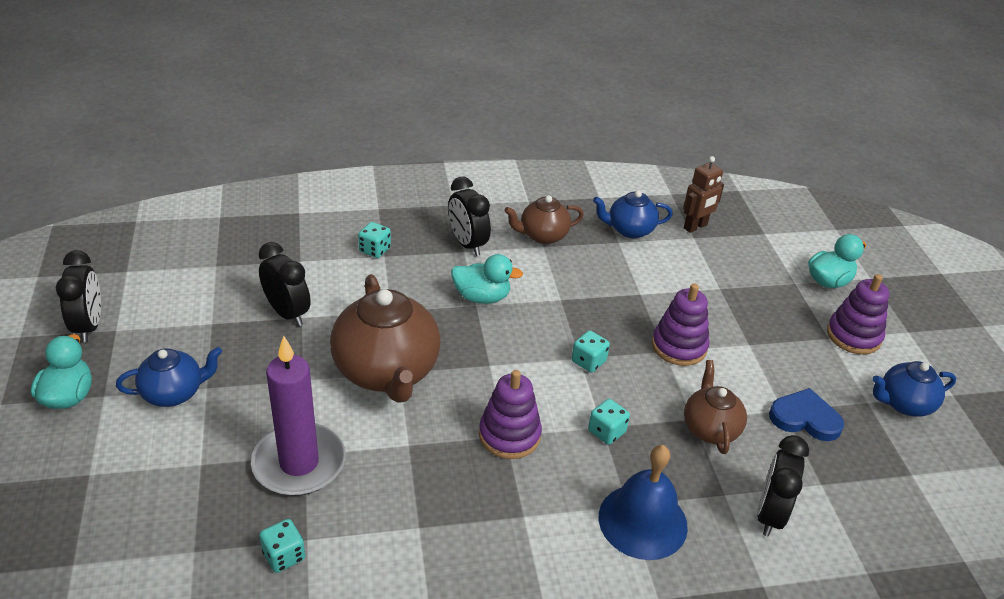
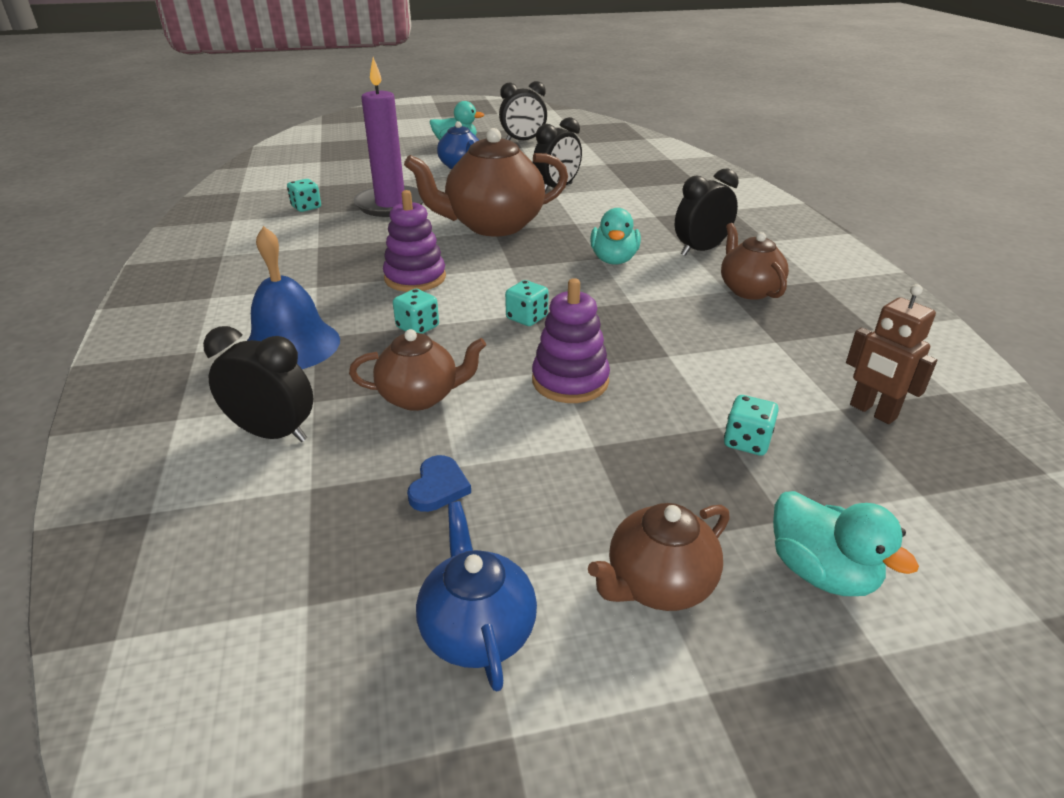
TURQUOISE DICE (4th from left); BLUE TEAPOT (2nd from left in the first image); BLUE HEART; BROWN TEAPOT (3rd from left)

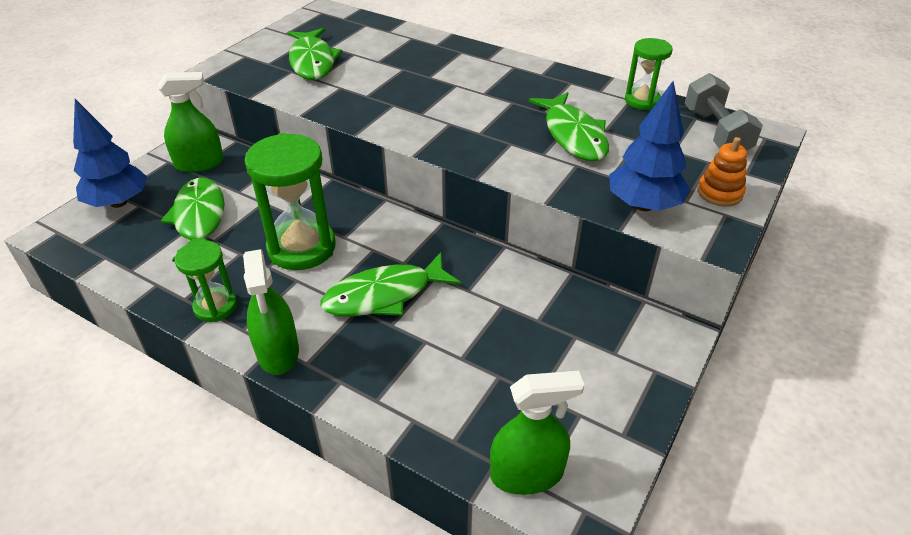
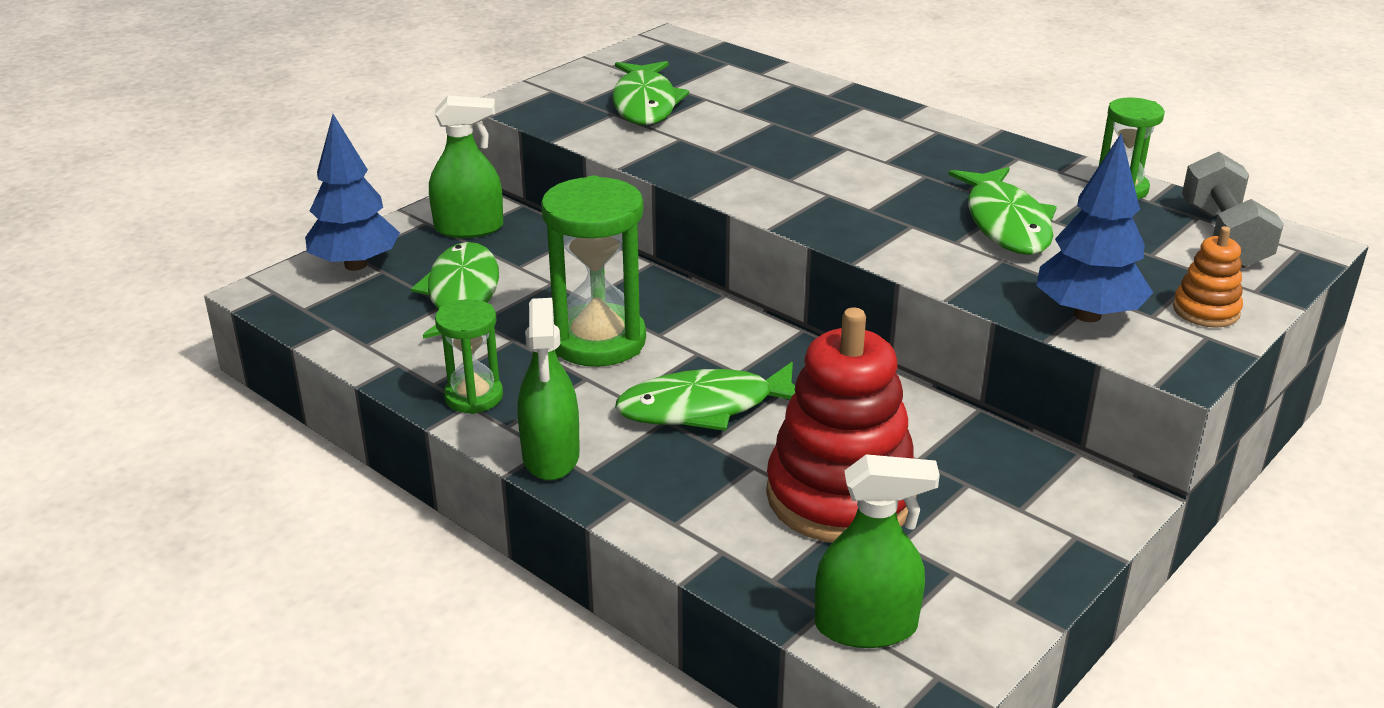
RED STACKING TOY

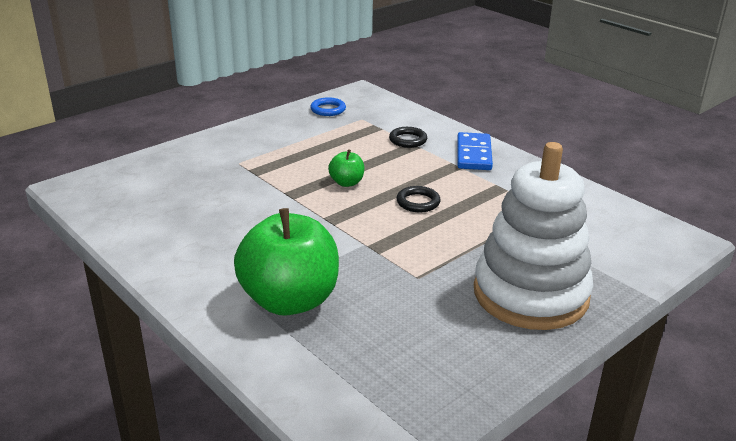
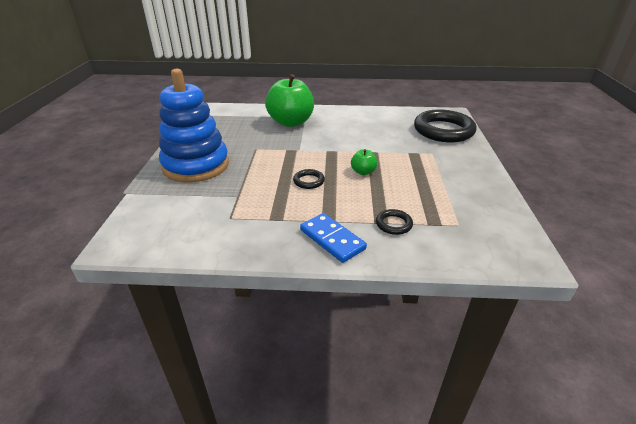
BLUE RING; BLUE STACKING TOY; BLACK RING (3rd from left)

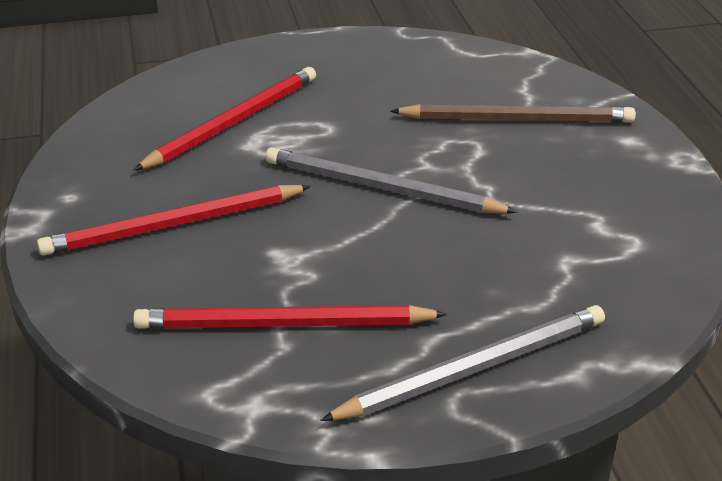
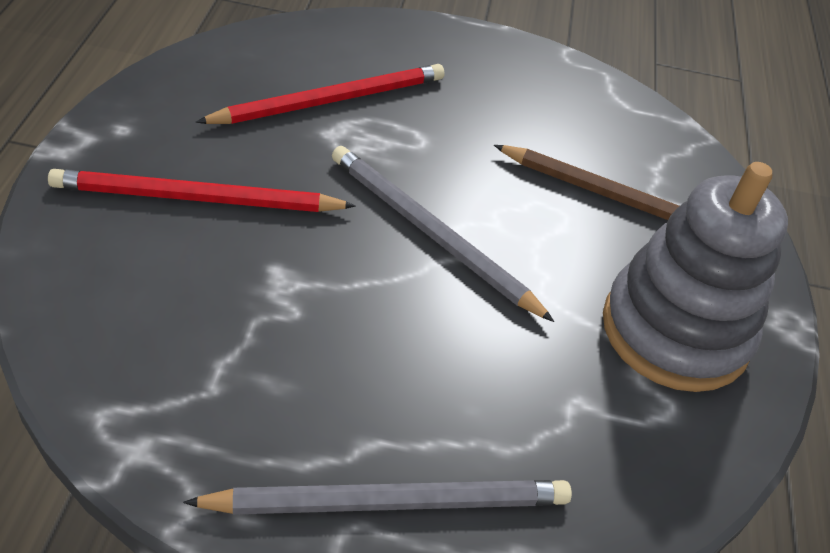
RED PENCIL (3rd from left in the first image); GREY STACKING TOY

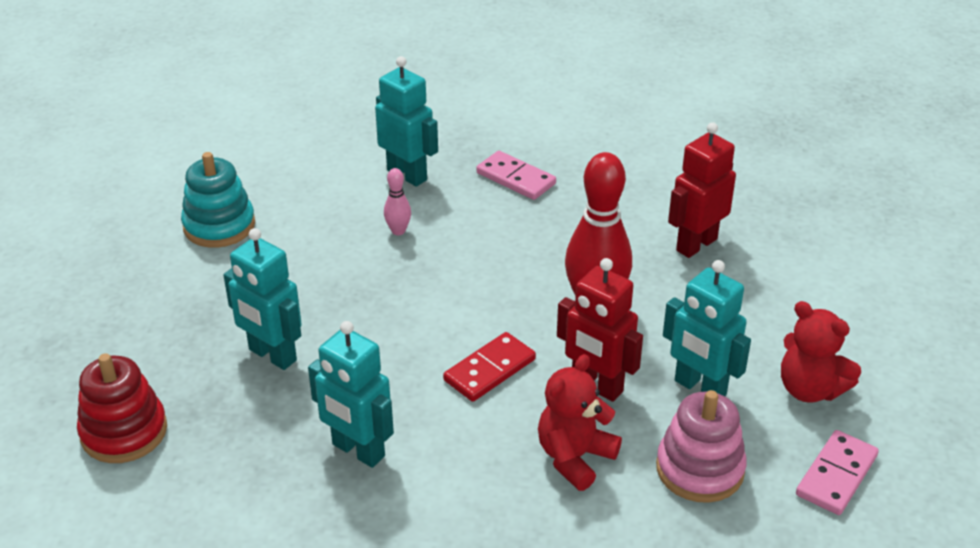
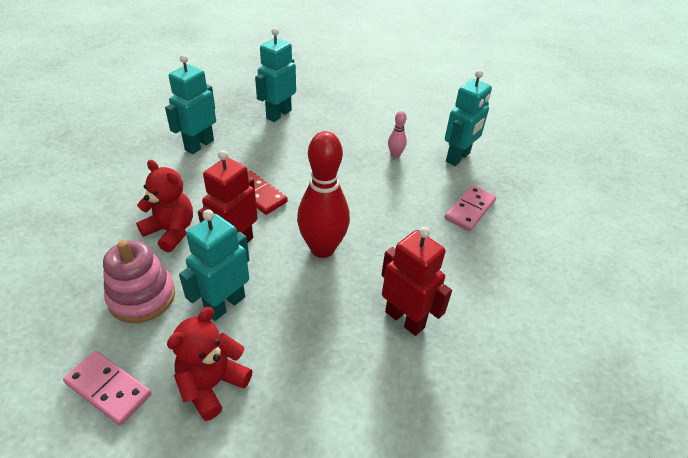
RED STACKING TOY; TURQUOISE STACKING TOY

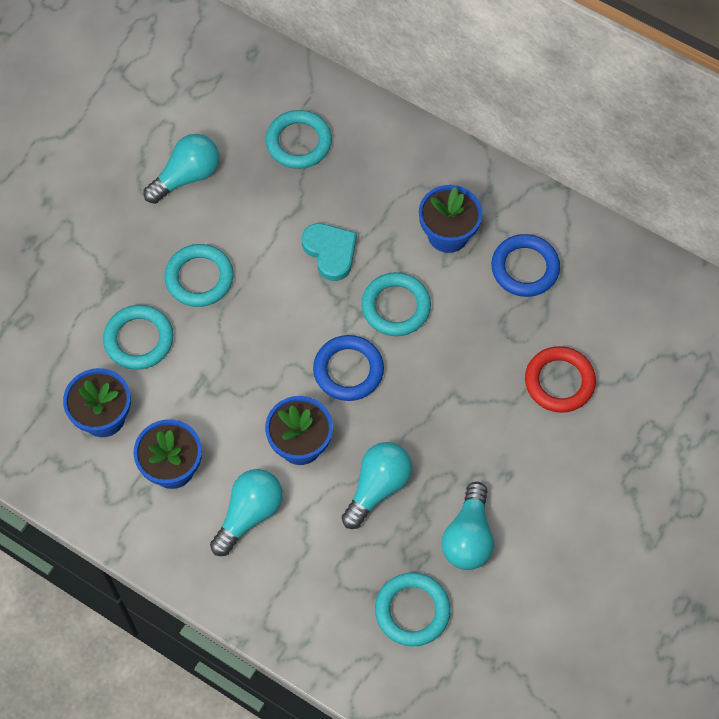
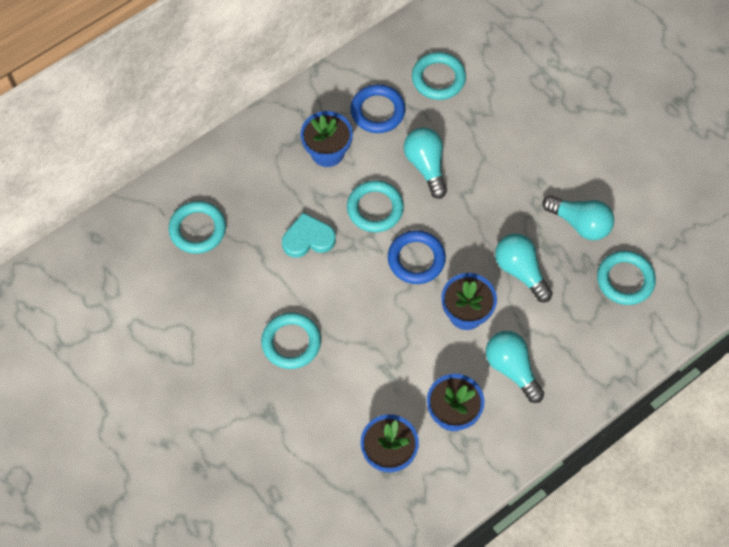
TURQUOISE RING (4th from left); TURQUOISE LIGHT BULB (1st from left); RED RING

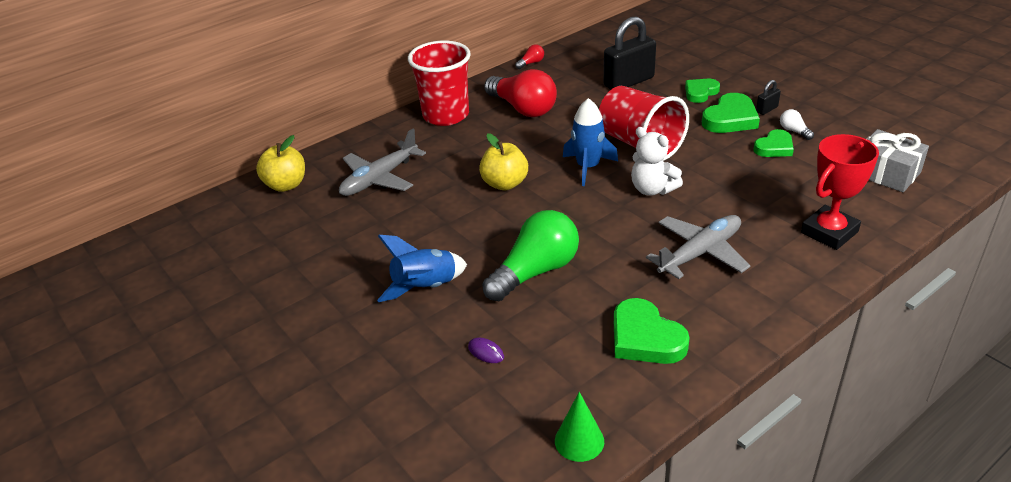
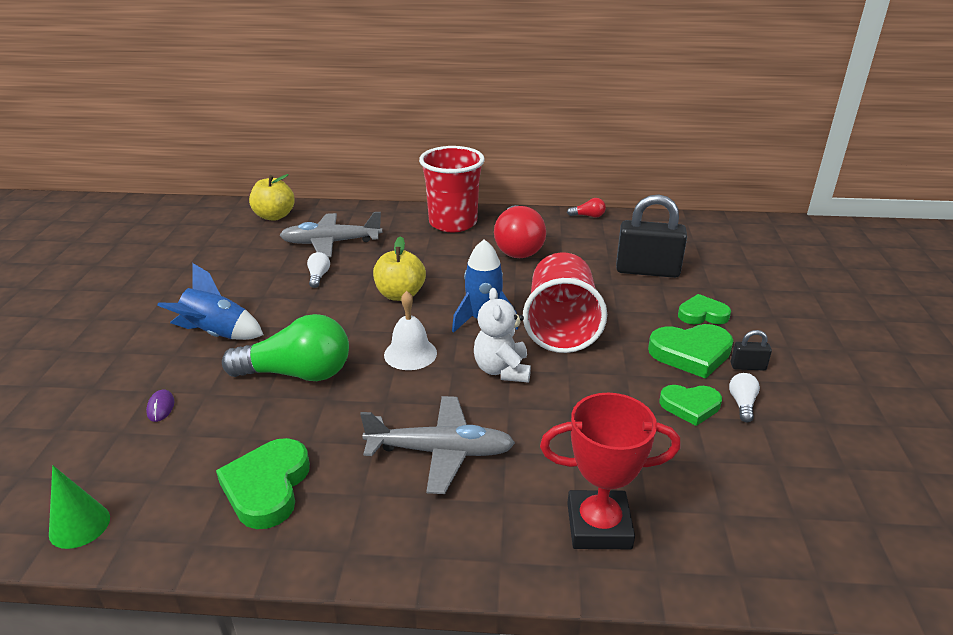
GREY GIFT; WHITE LIGHT BULB (1st from left); WHITE BELL

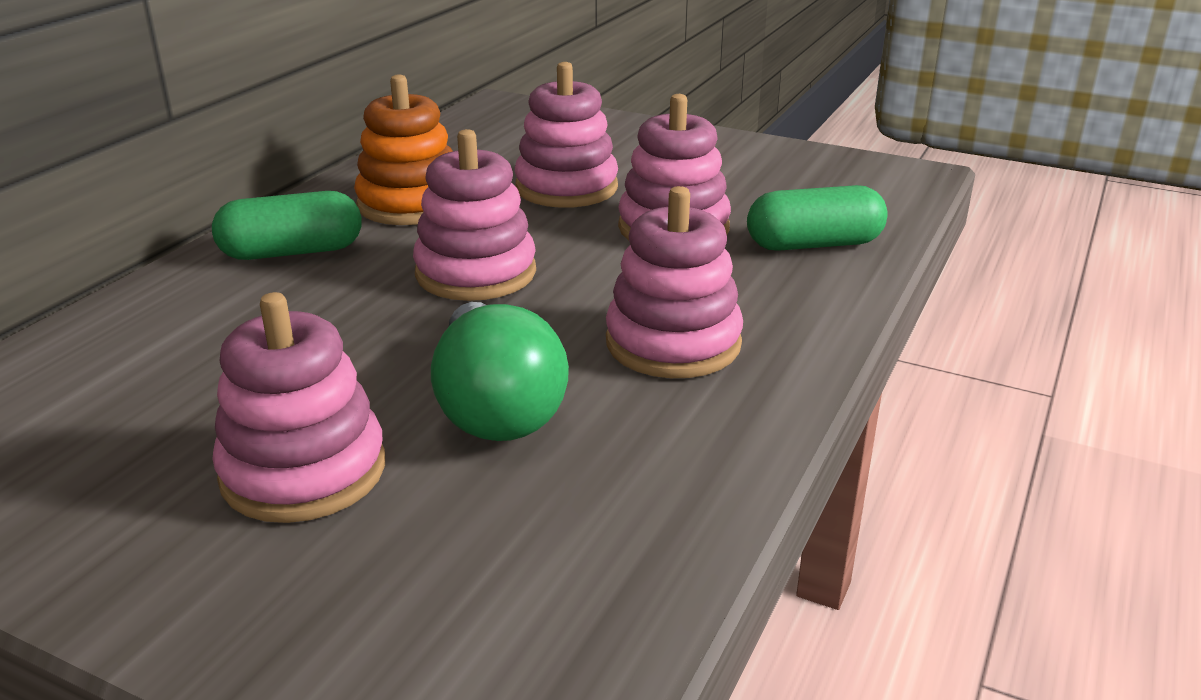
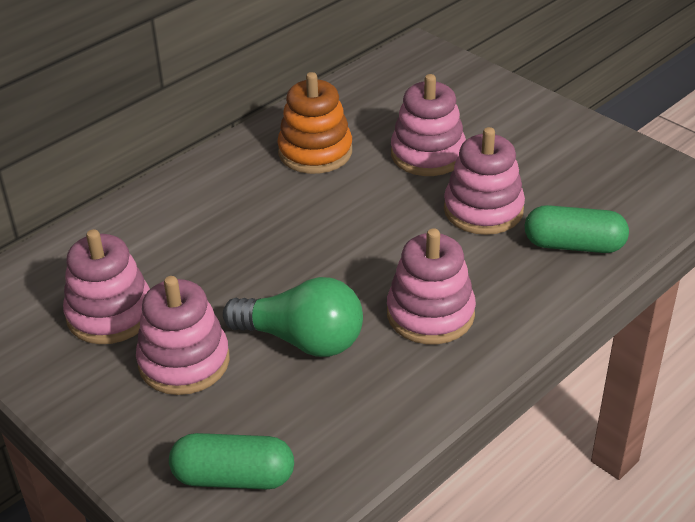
GREEN CAPSULE (1st from left); PINK STACKING TOY (1st from left); GREEN LIGHT BULB

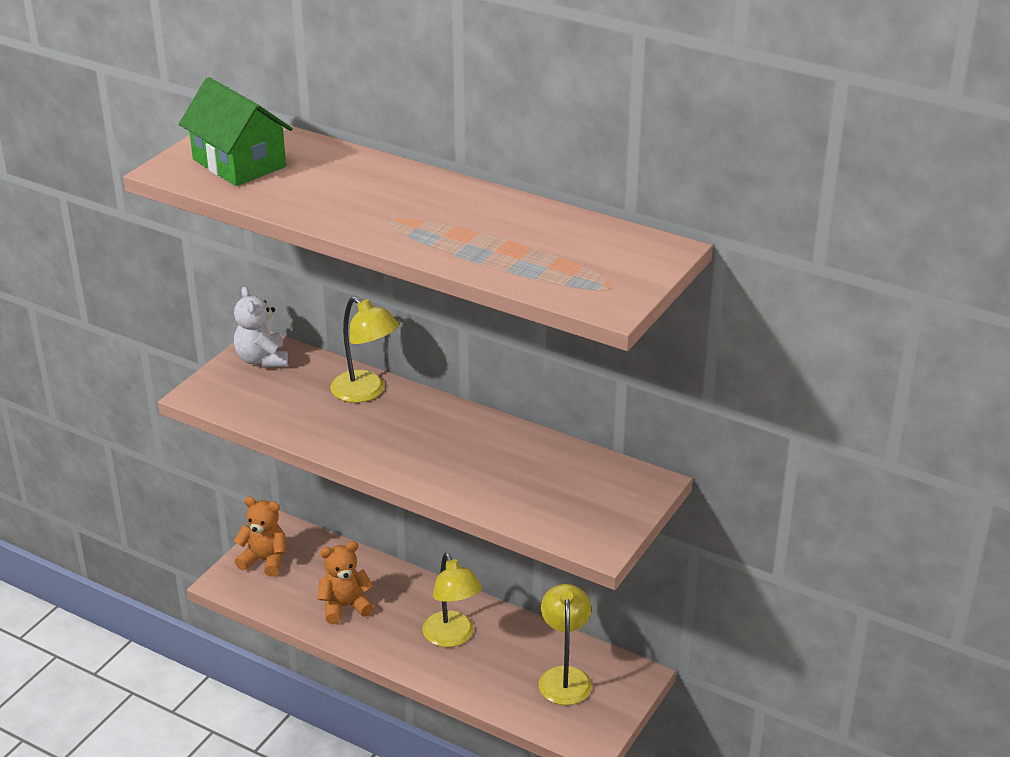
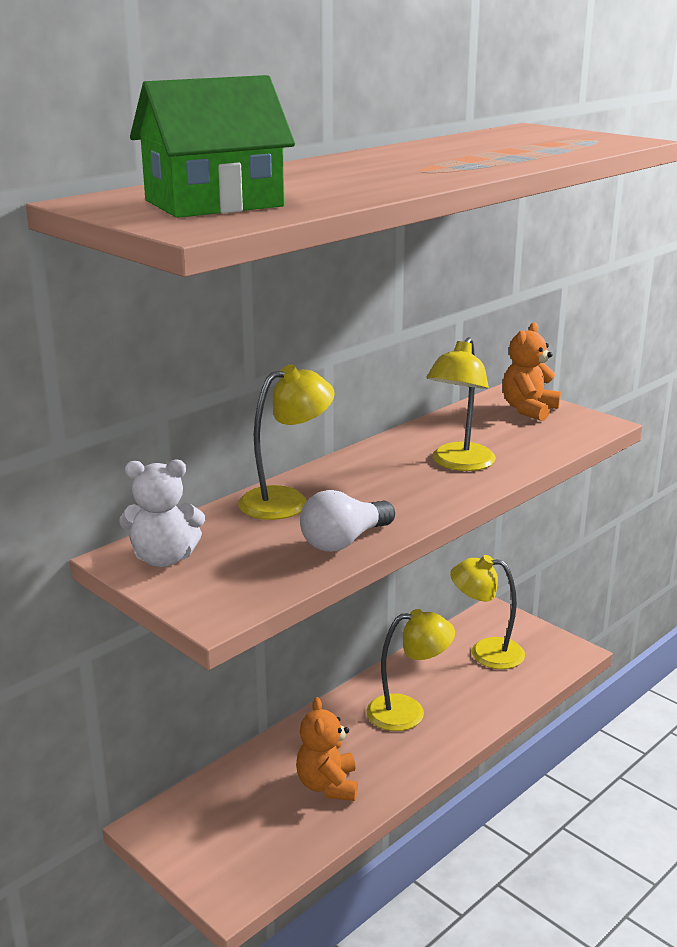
ORANGE TEDDY BEAR (2nd from left); WHITE LIGHT BULB; YELLOW LAMP (3rd from left)

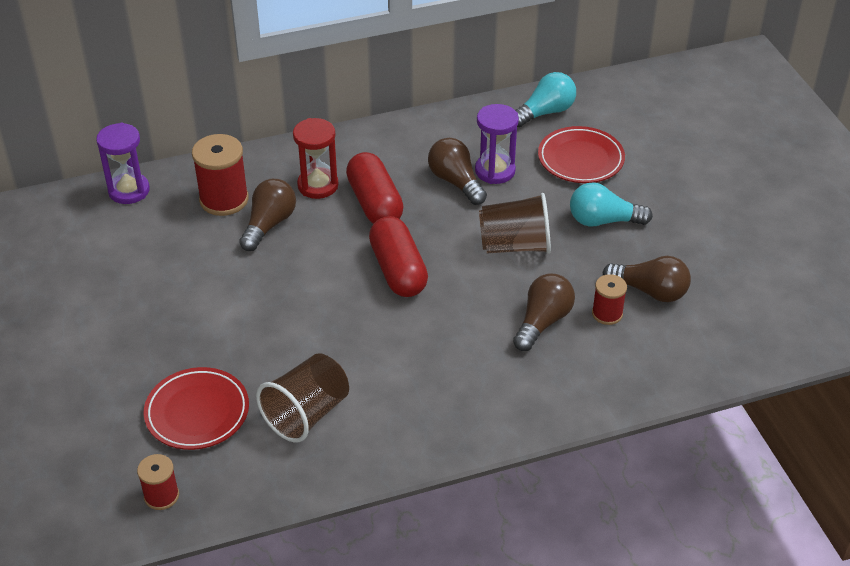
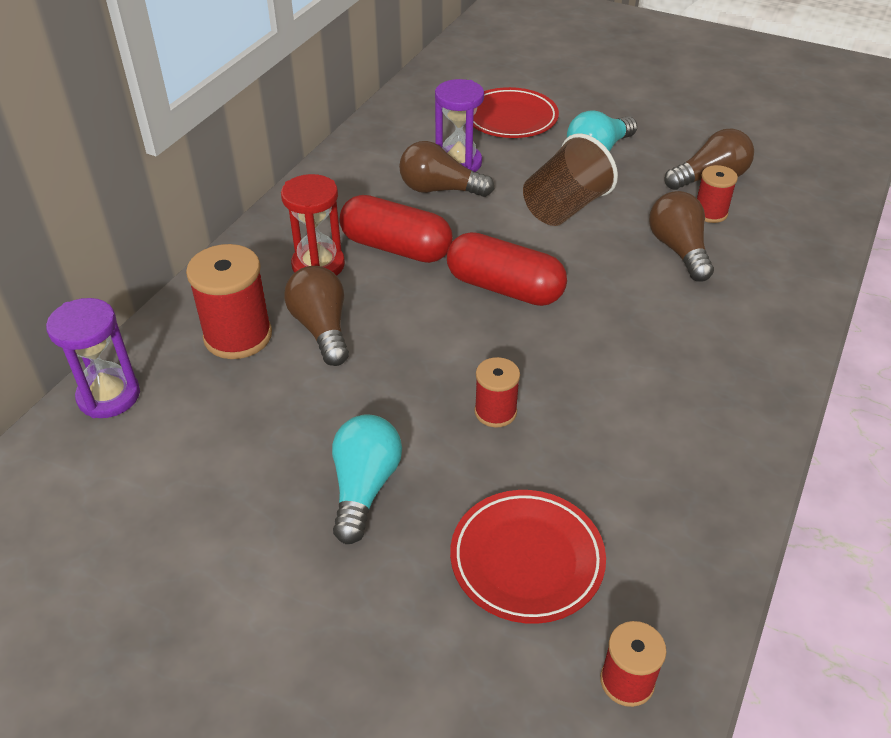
BROWN CUP (1st from left in the first image); TURQUOISE LIGHT BULB (1st from left); RED SPOOL (2nd from left)

